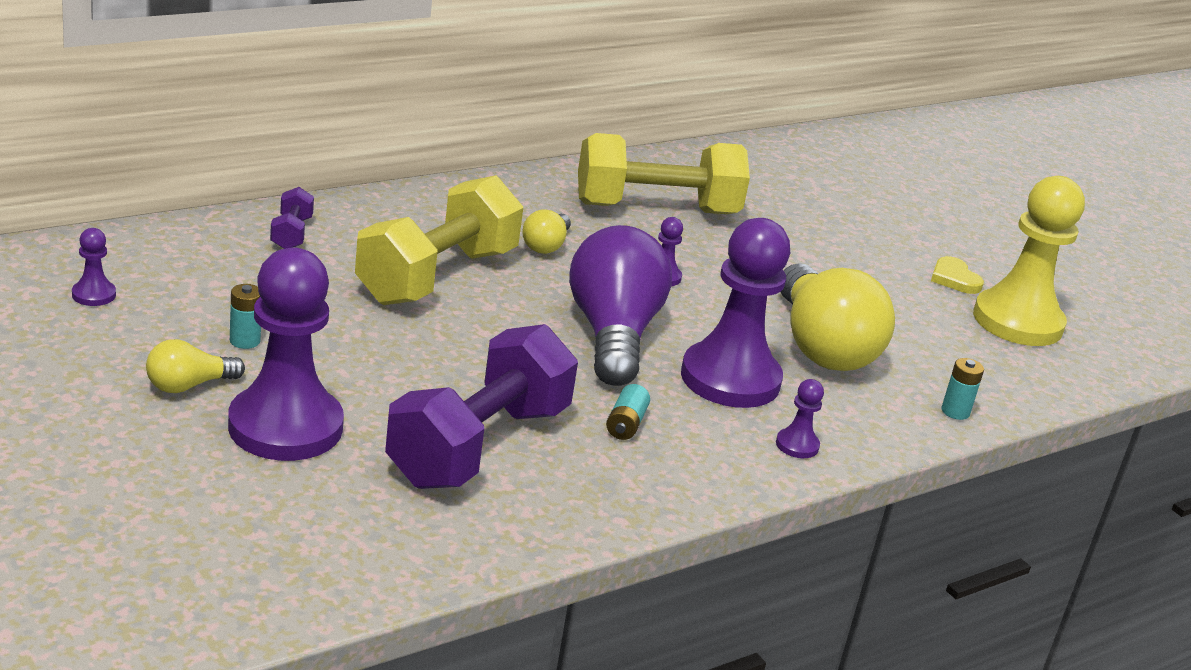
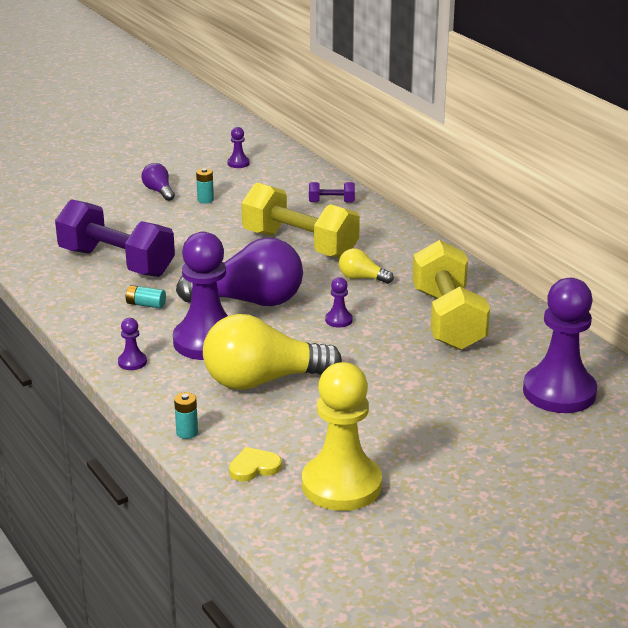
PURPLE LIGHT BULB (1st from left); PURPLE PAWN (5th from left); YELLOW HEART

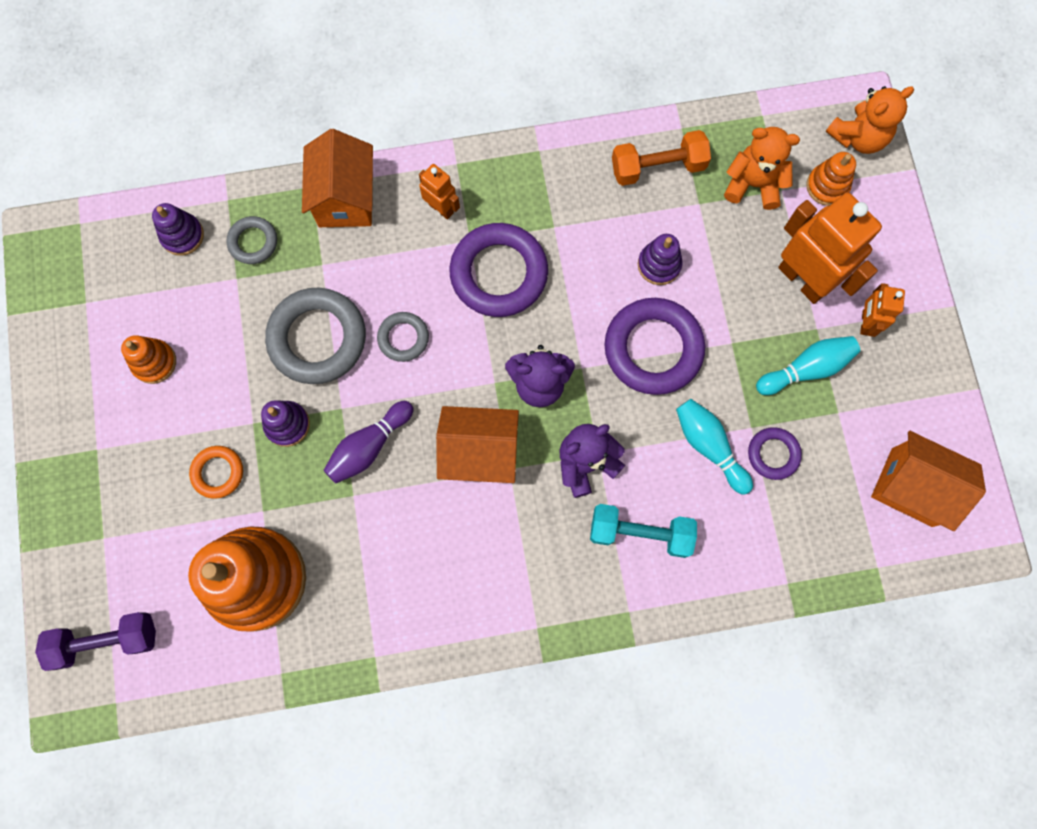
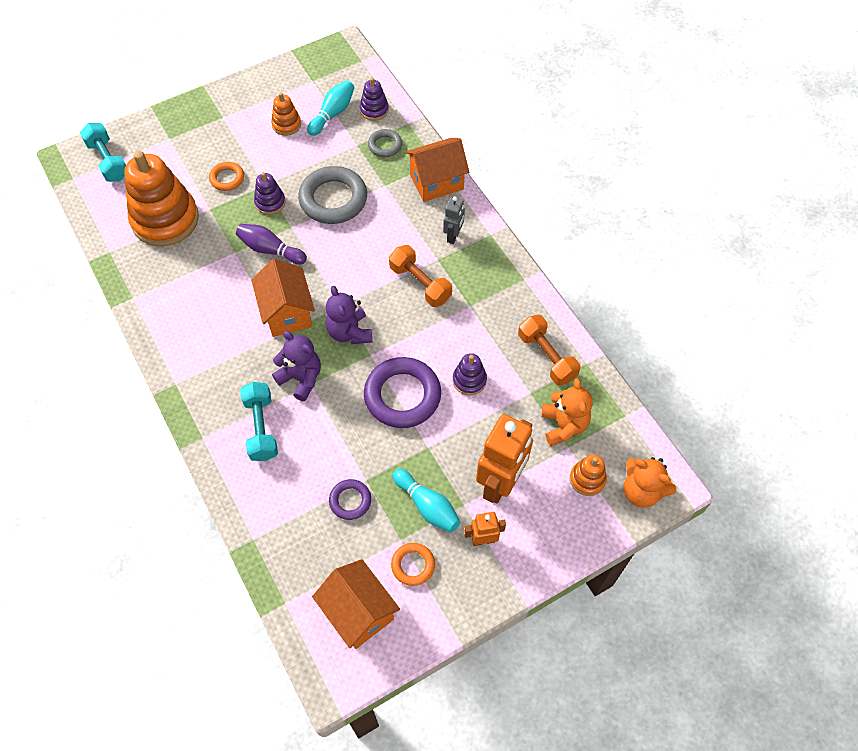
TURQUOISE DUMBBELL (1st from left); GREY RING (3rd from left in the first image); GREY ROBOT; ORANGE DUMBBELL (1st from left); TURQUOISE BOWLING PIN (1st from left); ORANGE HOUSE (2nd from left); ORANGE RING (2nd from left)

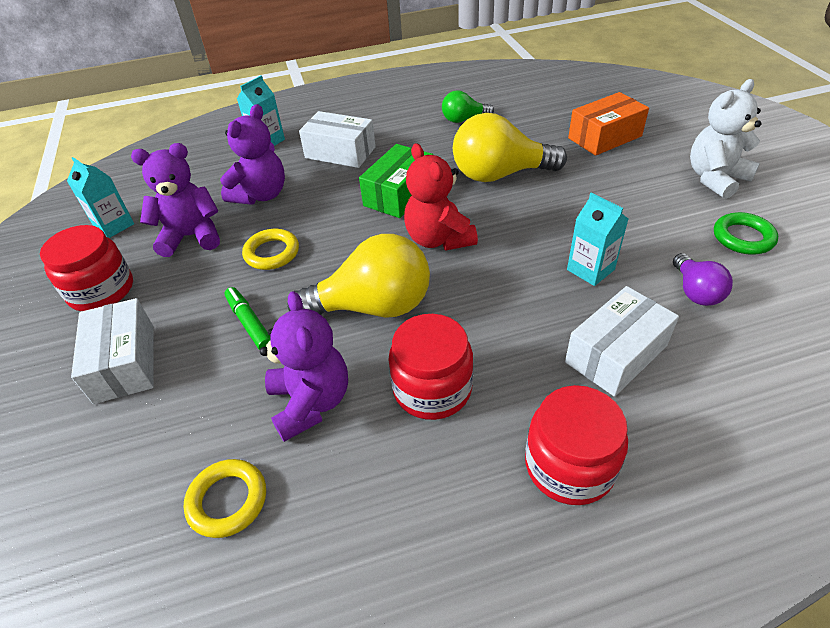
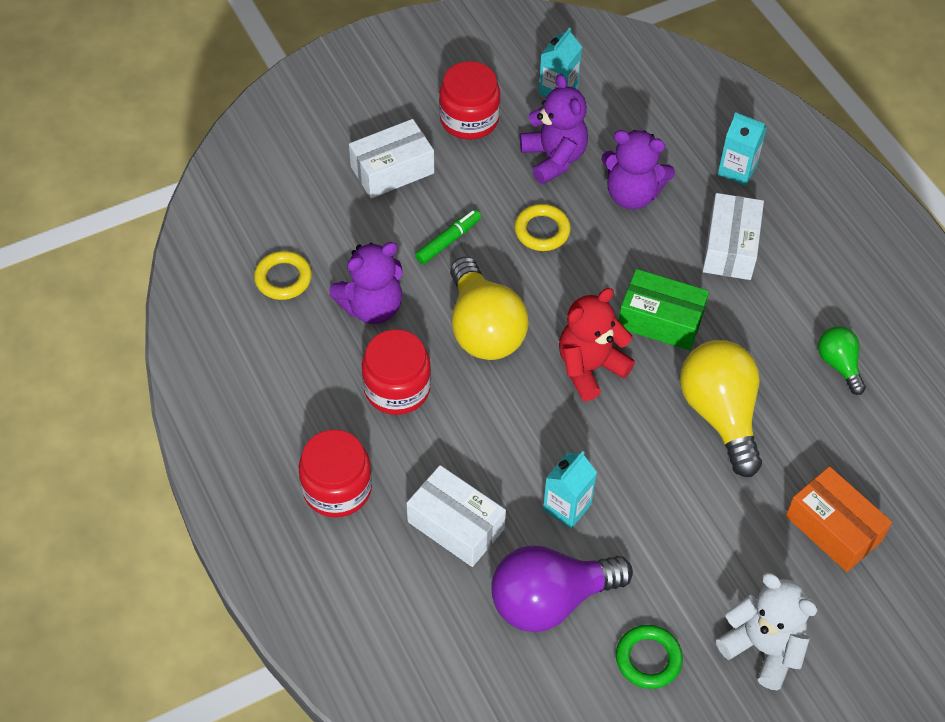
PURPLE LIGHT BULB

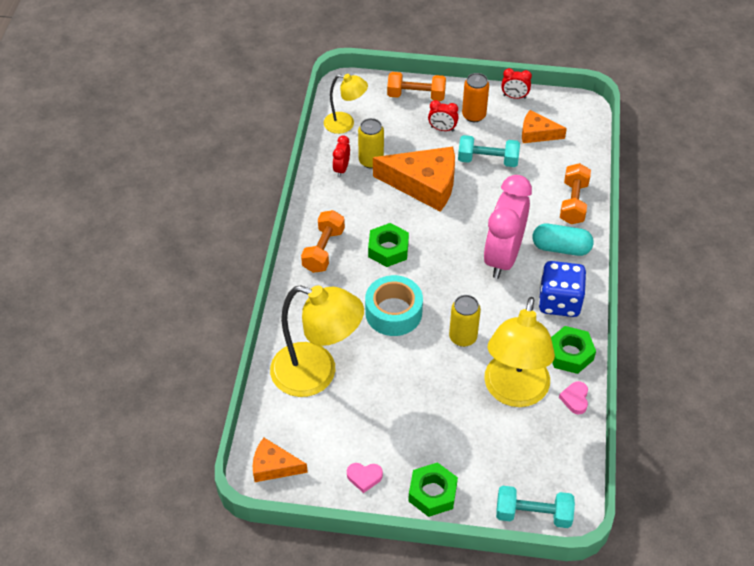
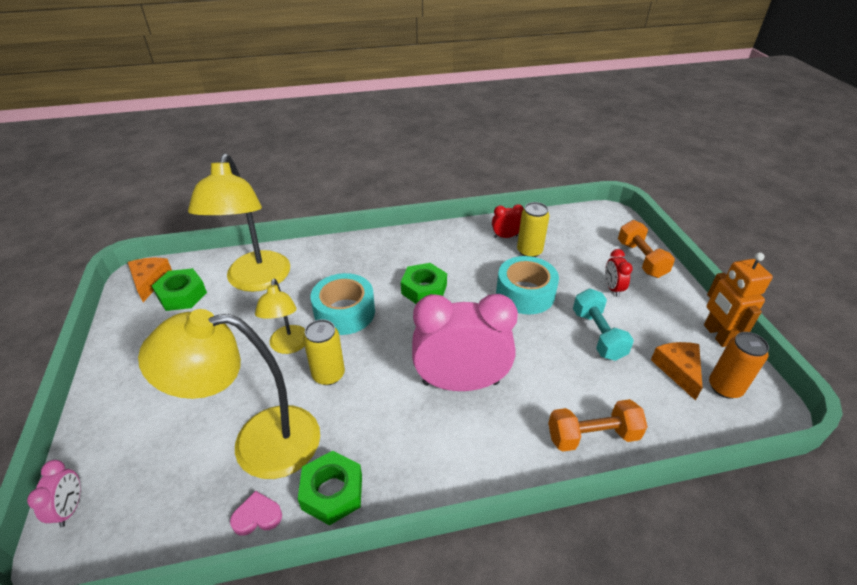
ORANGE DUMBBELL (1st from left in the first image); YELLOW LAMP (3rd from left); PINK HEART (1st from left in the first image); TURQUOISE TAPE (2nd from left); GREEN NUT (1st from left); ORANGE CAN; PINK CLOCK (1st from left); ORANGE ROBOT; TURQUOISE CAPSULE; BLUE DICE

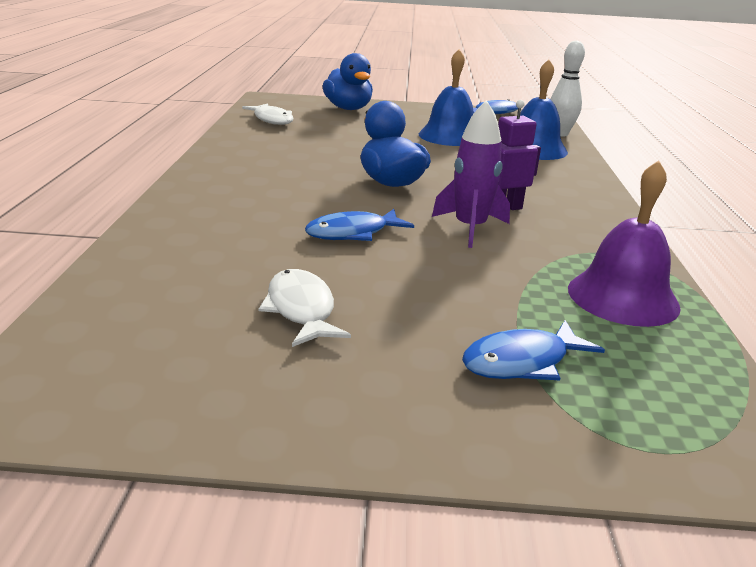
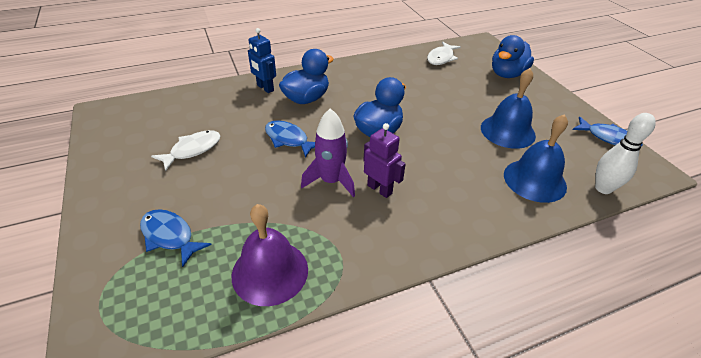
BLUE ROBOT; BLUE DUCK (1st from left)

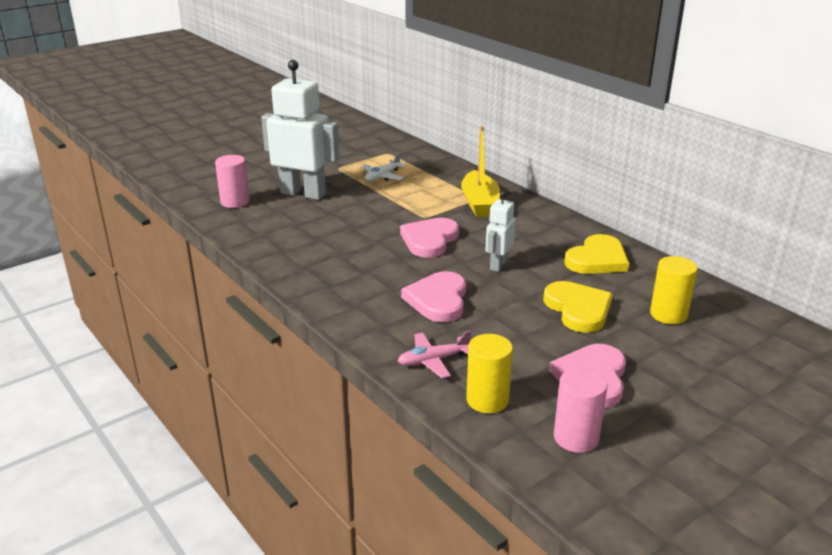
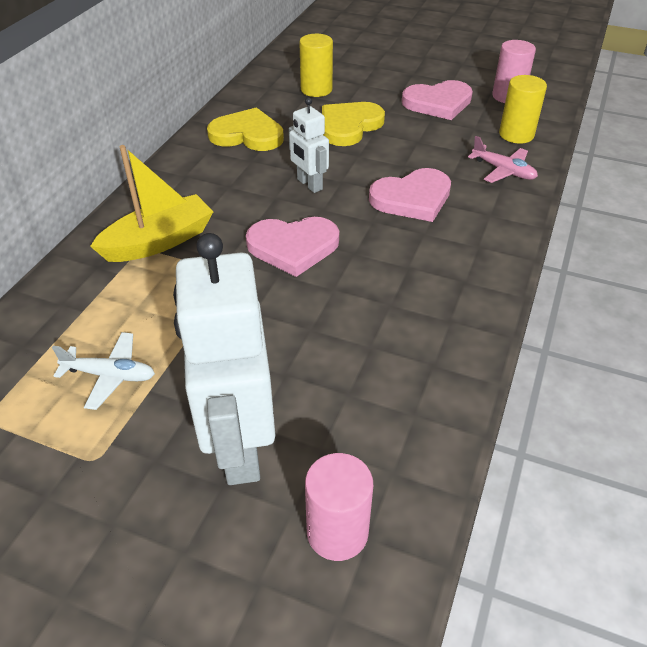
WHITE ROBOT (2nd from left)

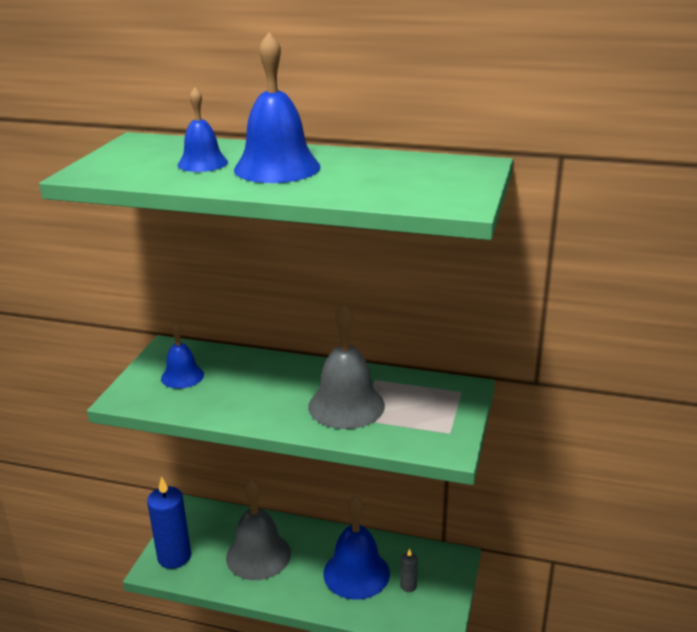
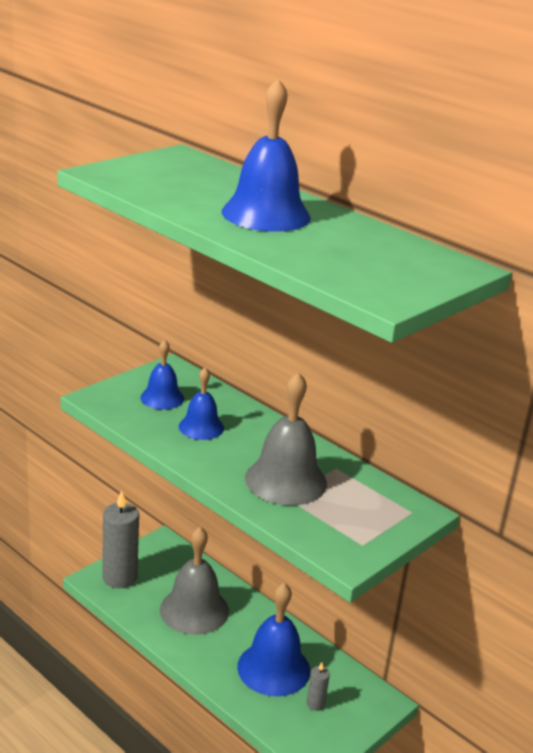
GREY CANDLE (1st from left); BLUE BELL (2nd from left)

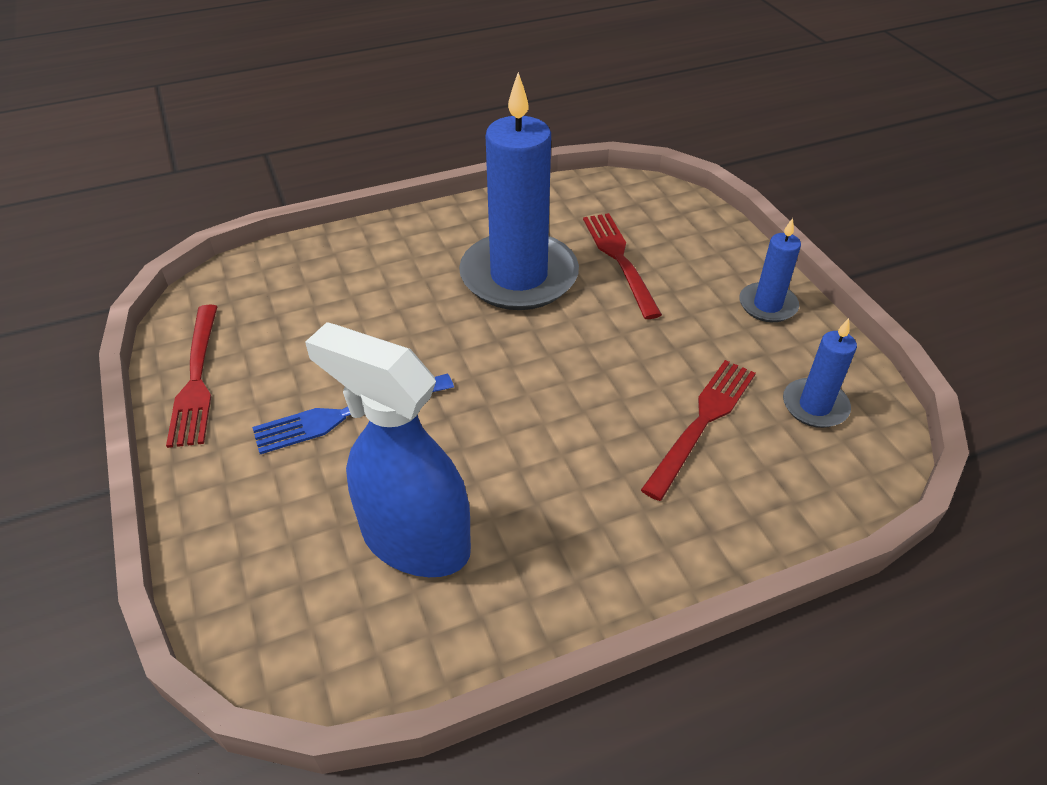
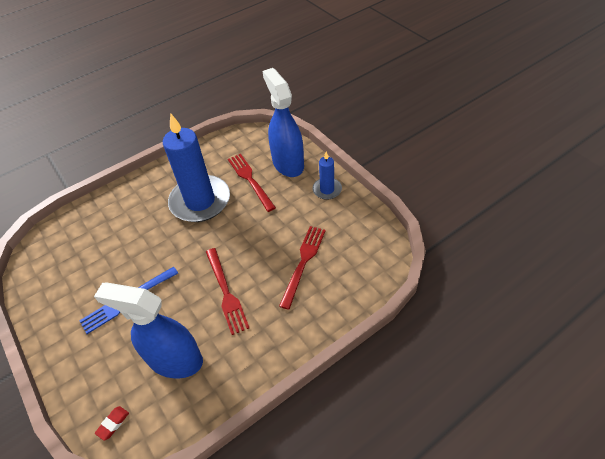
RED FORK (1st from left); BLUE CANDLE (3rd from left in the first image); RED ERASER; BLUE SPRAY BOTTLE (2nd from left)

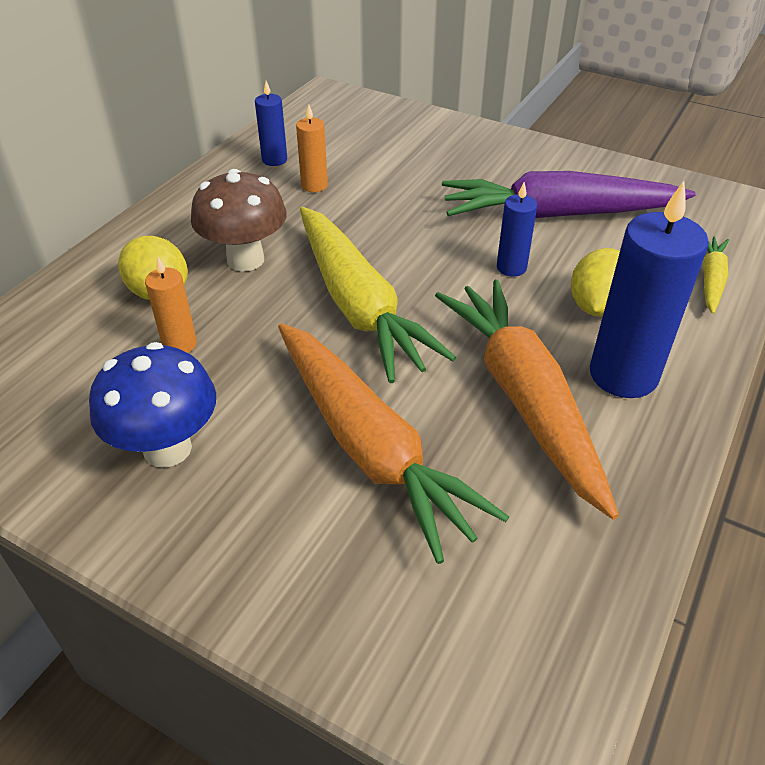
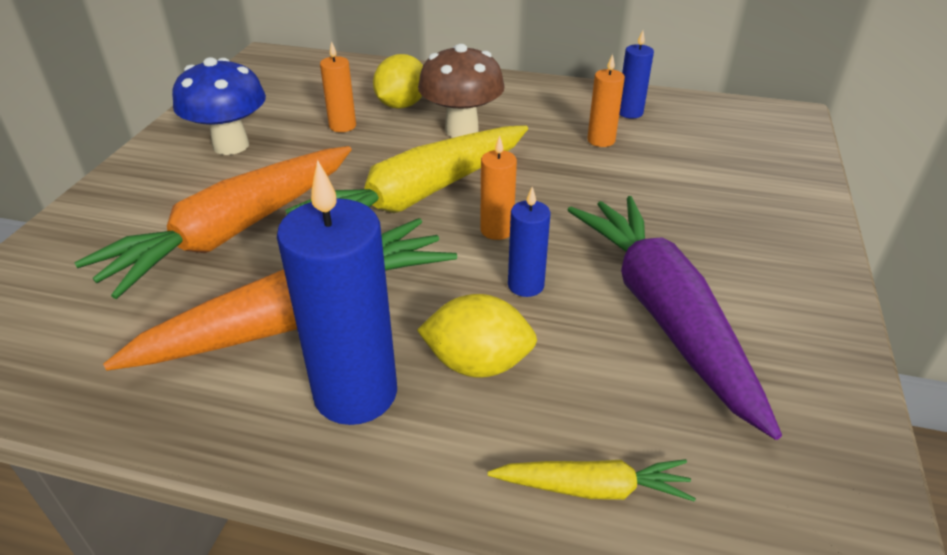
ORANGE CANDLE (2nd from left)

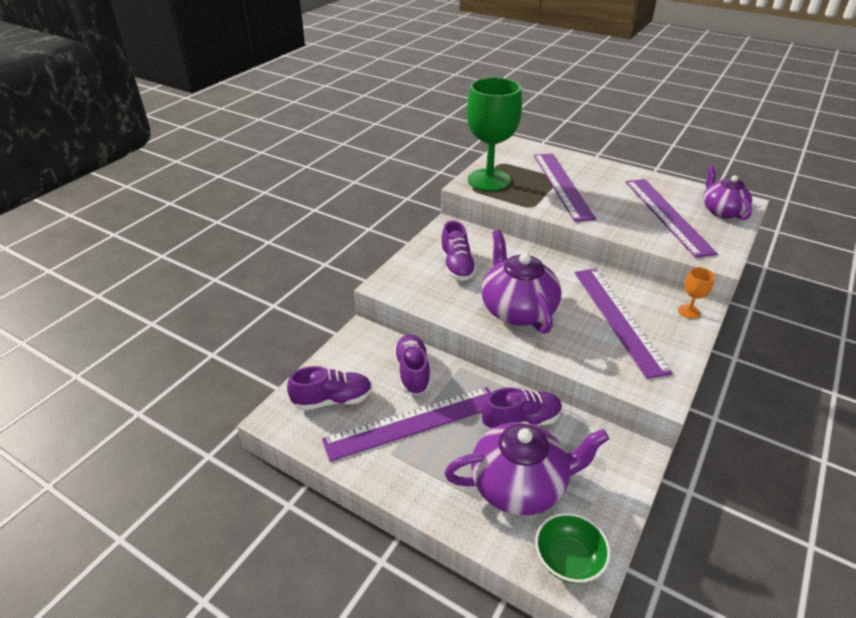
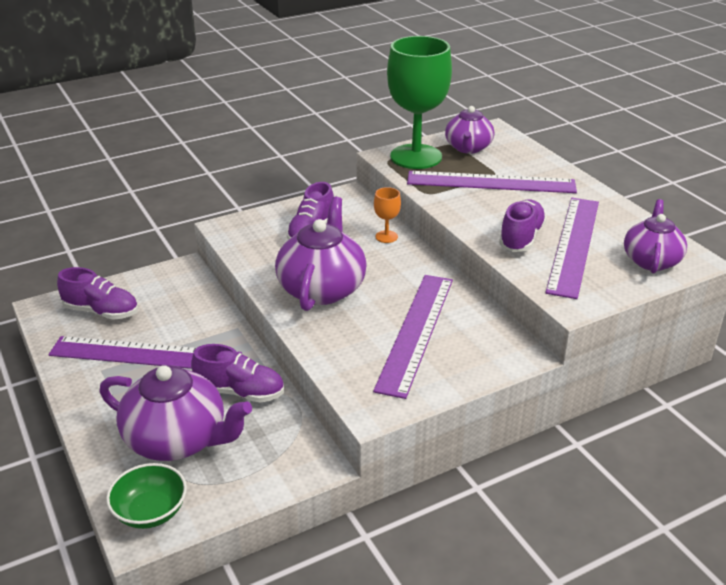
PURPLE SHOE (4th from left); PURPLE RULER (3rd from left); ORANGE GOBLET; PURPLE TEAPOT (3rd from left)

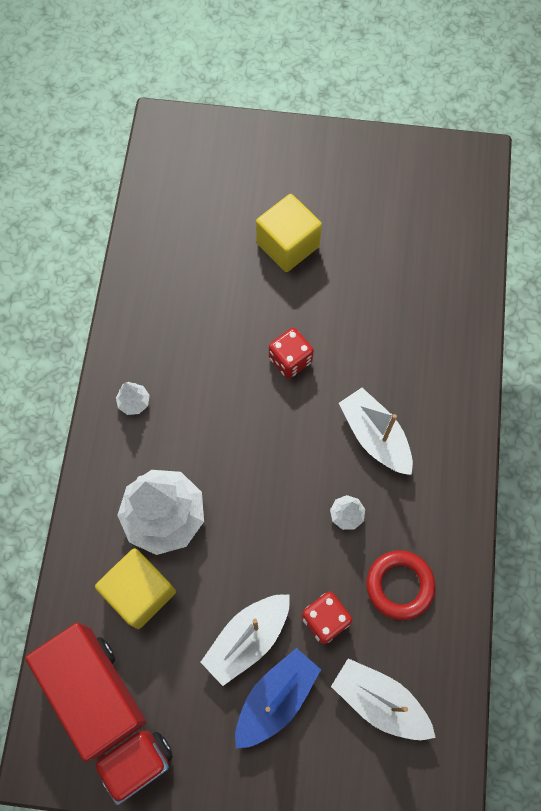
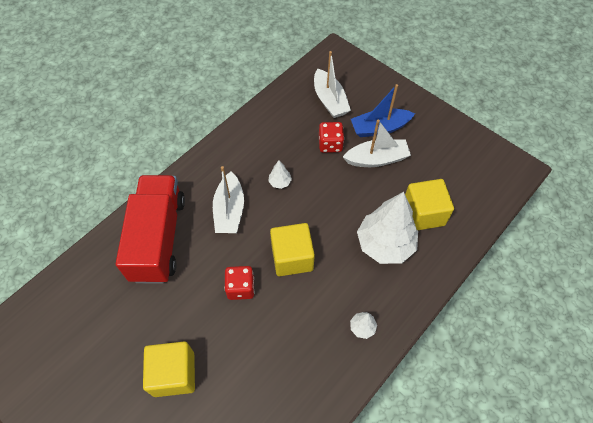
RED TRUCK; RED RING; YELLOW CUBE (2nd from left)

